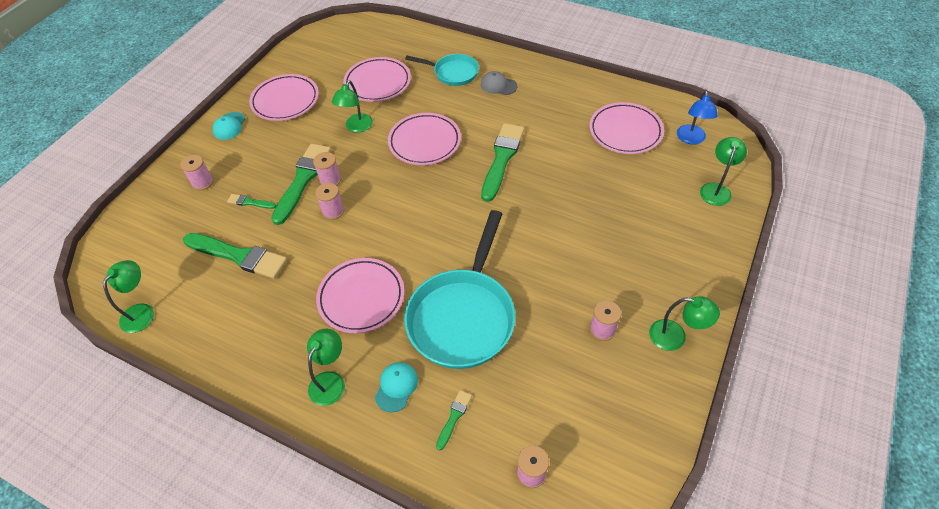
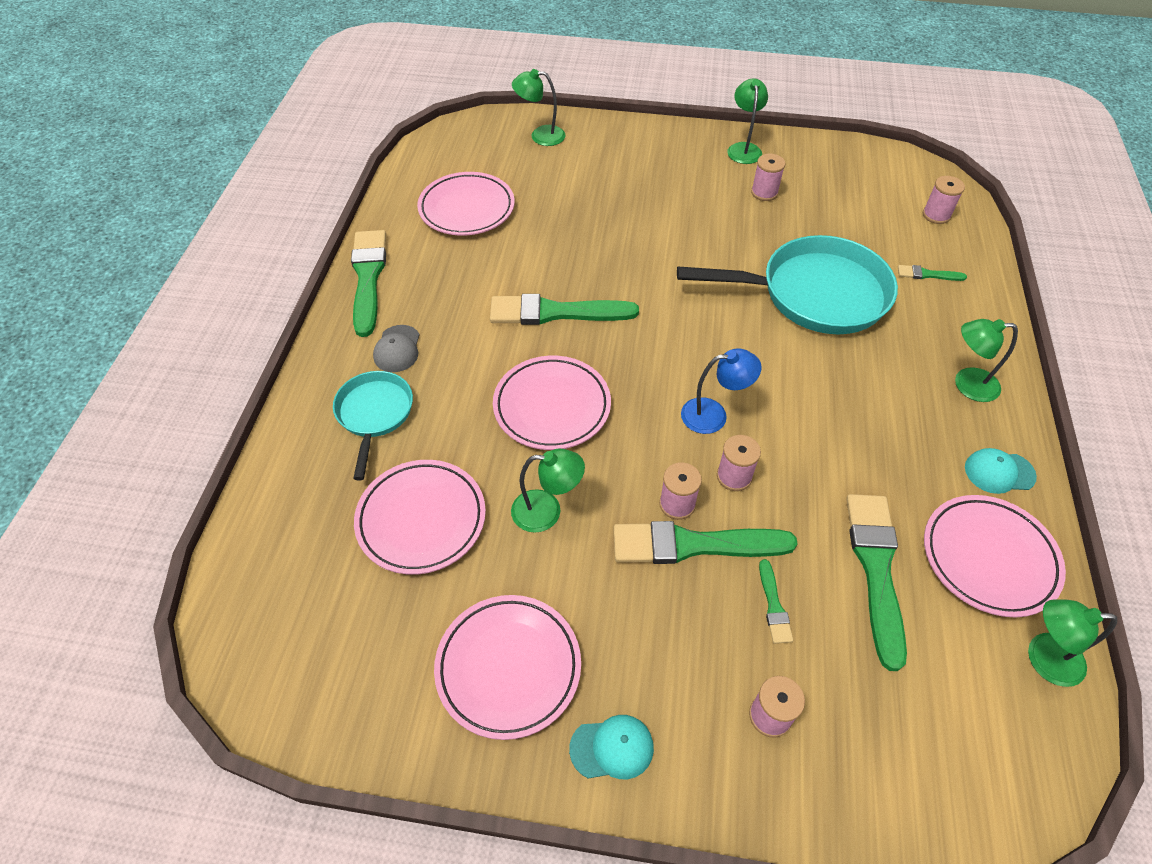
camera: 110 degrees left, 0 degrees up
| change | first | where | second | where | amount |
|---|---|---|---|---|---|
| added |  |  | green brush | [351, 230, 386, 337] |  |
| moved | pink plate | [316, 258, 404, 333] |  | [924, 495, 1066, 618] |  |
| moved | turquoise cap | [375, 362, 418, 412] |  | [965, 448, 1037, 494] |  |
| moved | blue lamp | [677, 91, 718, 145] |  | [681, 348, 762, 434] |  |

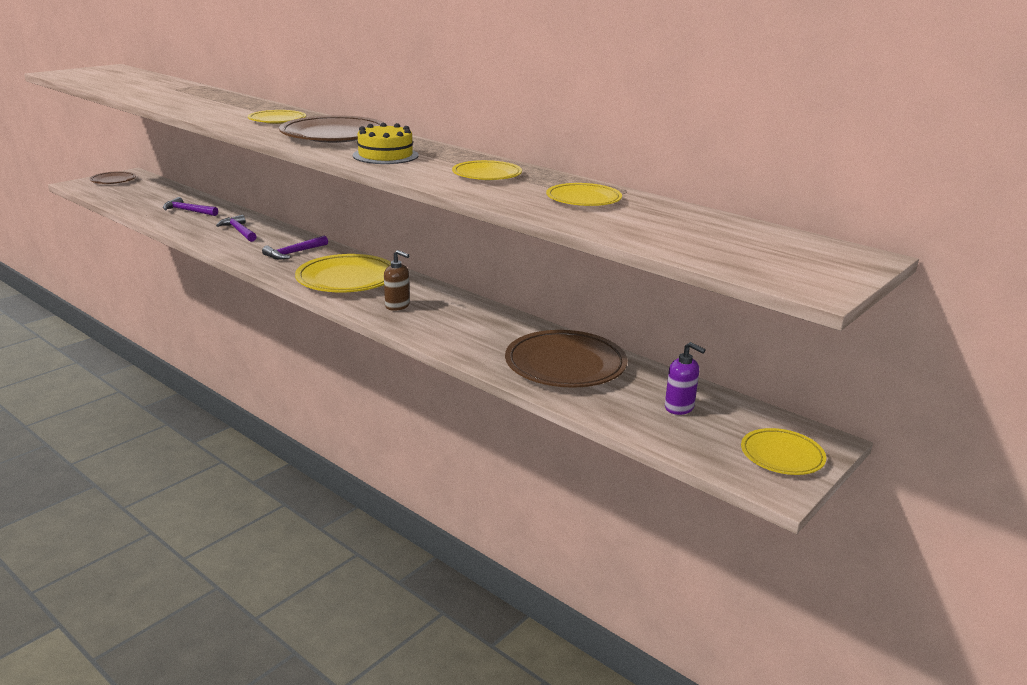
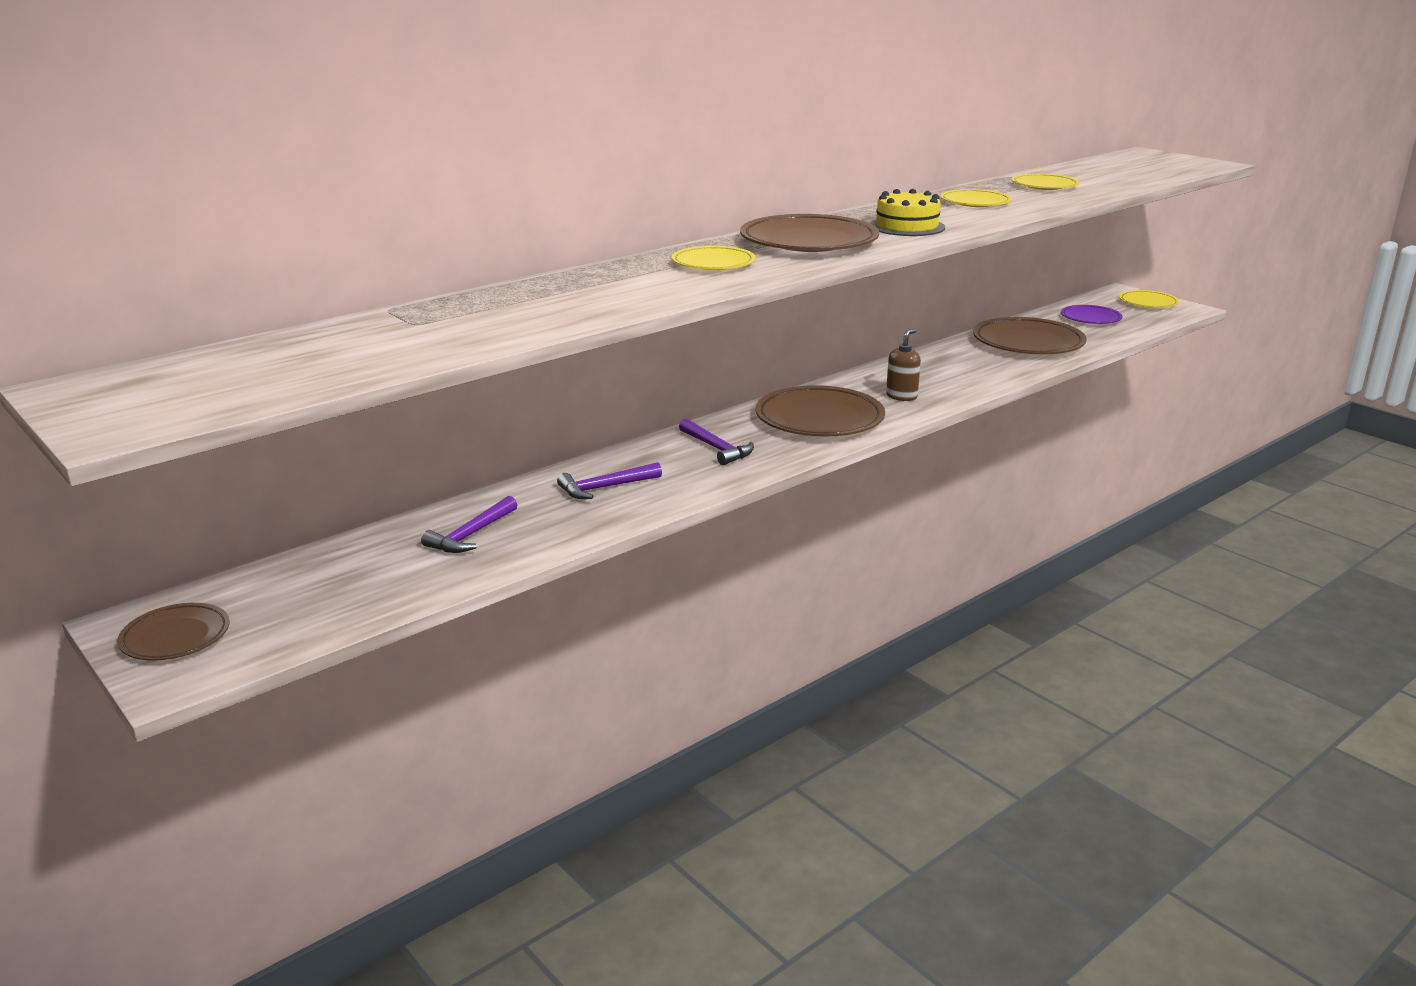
camera: 80 degrees left, 0 degrees up
| change | first | where | second | where | amount |
|---|---|---|---|---|---|
| replaced | purple soap dispenser | [665, 342, 706, 415] | purple plate | [1061, 305, 1122, 324] |  |
| recoloured | yellow plate | [295, 254, 391, 292] | brown plate | [755, 385, 885, 436] |  |

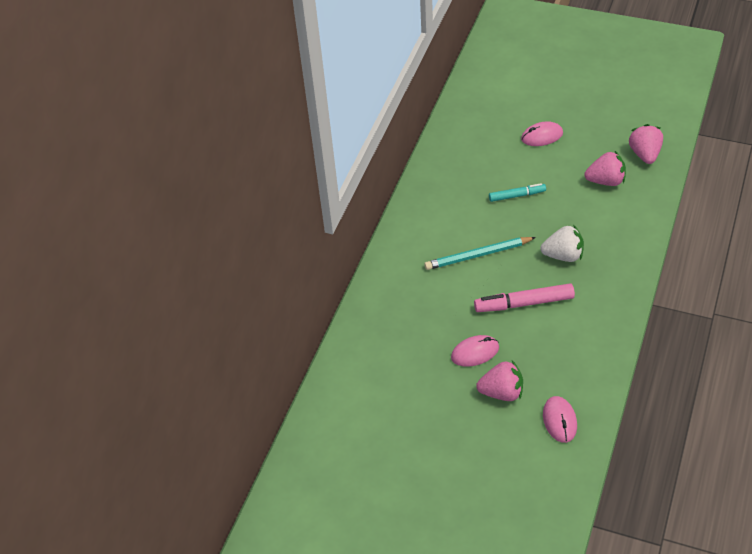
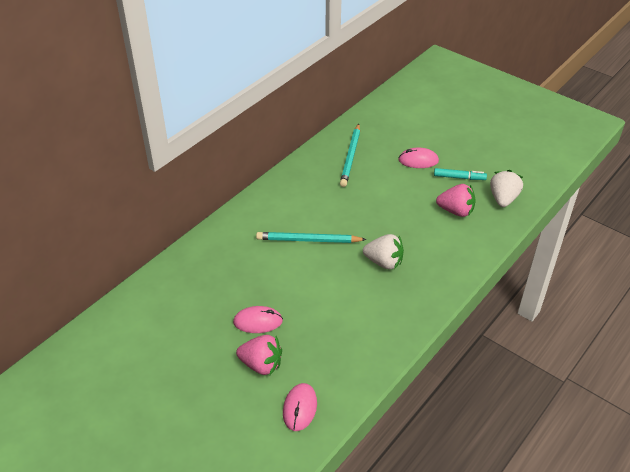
camera: 15 degrees right, 5 degrees down
| change | first | where | second | where | amount |
|---|---|---|---|---|---|
| removed | pink marker | [474, 283, 575, 312] |  |  |  |
| added |  |  | turquoise pencil | [340, 124, 360, 187] |  |
| moved | turquoise marker | [489, 183, 546, 202] |  | [434, 168, 487, 180] |  |
| recoloured | pink strawberry | [629, 124, 663, 164] | white strawberry | [490, 170, 523, 207] |  |

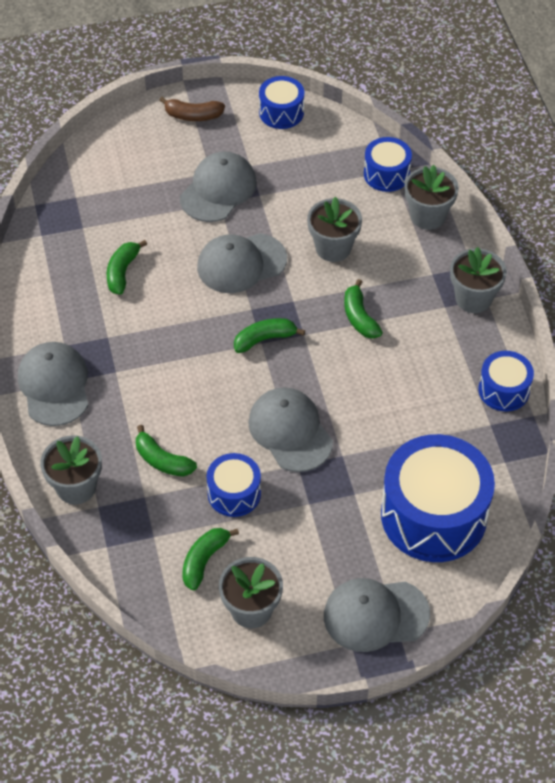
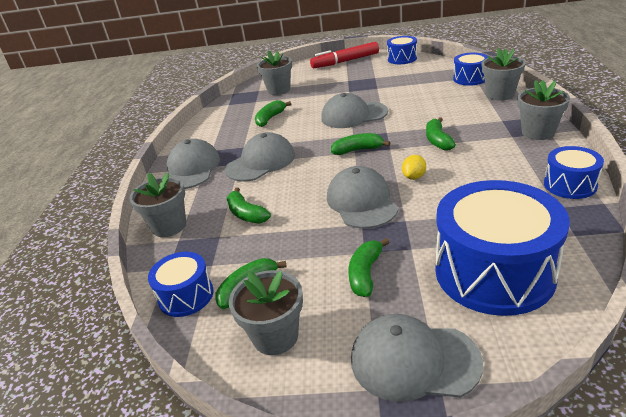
camera: 20 degrees right, 20 degrees down
| change | first | where | second | where | amount |
|---|---|---|---|---|---|
| added |  |  | green banana | [349, 238, 390, 297] |  |
| added |  |  | yellow lemon | [402, 155, 426, 180] |  |
| moved | grey cap | [180, 151, 257, 222] |  | [225, 132, 295, 182] |  |
| moved | blue drum | [206, 453, 261, 517] |  | [148, 252, 214, 317] |  |
| moved | grey flower pot | [307, 196, 362, 262] |  | [257, 50, 292, 95] |  |
| replaced | brown banana | [159, 97, 225, 121] | red marker | [310, 42, 379, 68] |  |

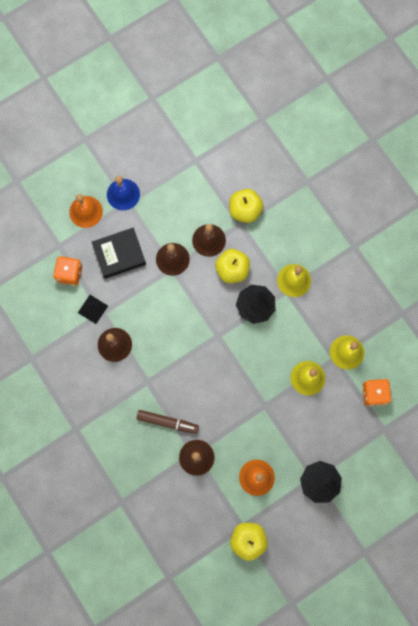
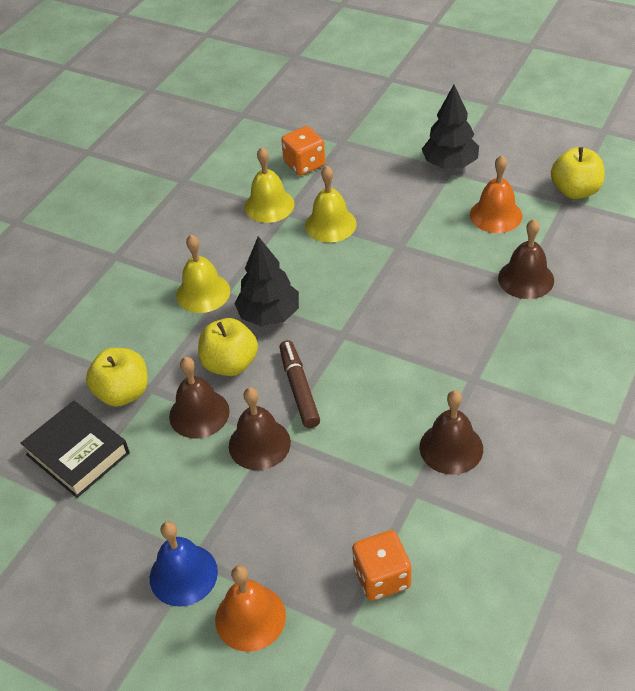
camera: 115 degrees left, 30 degrees down
| change | first | where | second | where | amount |
|---|---|---|---|---|---|
| removed | black pyramid | [78, 295, 108, 324] |  |  |  |
| moved | black book | [92, 228, 146, 279] |  | [21, 400, 130, 498] |  |
| moved | brown marker | [137, 410, 199, 434] |  | [280, 340, 320, 428] |  |

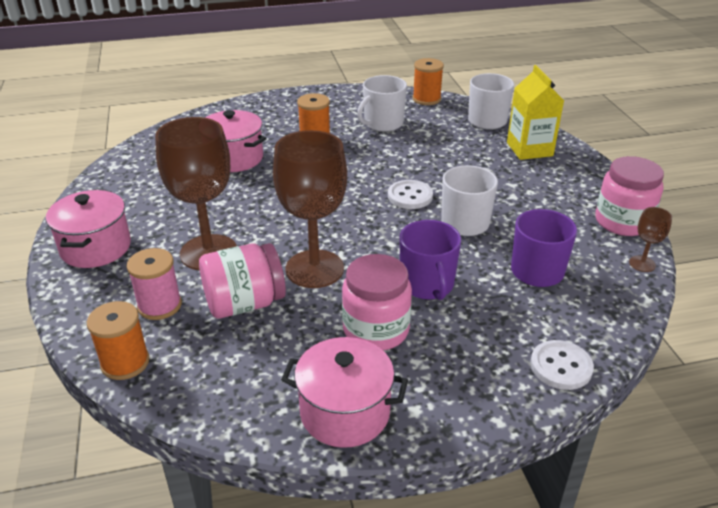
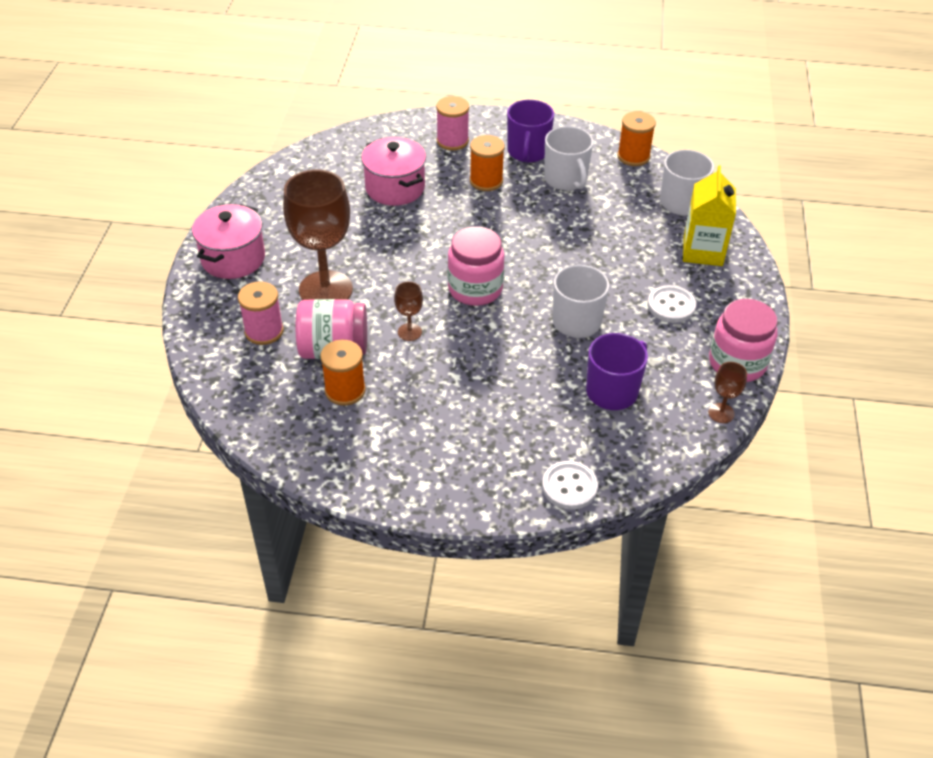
camera: 20 degrees right, 10 degrees up
| change | first | where | second | where | amount |
|---|---|---|---|---|---|
| removed | pink pot | [281, 337, 408, 448] |  |  |  |
| added |  |  | pink spool | [436, 96, 469, 151] |  |
| moved | orange spool | [87, 301, 149, 380] |  | [320, 340, 366, 406] |  |
| moved | pink jar | [342, 254, 412, 351] |  | [448, 226, 504, 306] |  |
| moved | white button | [388, 180, 433, 209] |  | [648, 285, 696, 323] |  |
| moved | purple mug | [400, 220, 461, 300] |  | [507, 100, 554, 162] |  |
| turned | white mug | [357, 75, 407, 132] |  | [544, 126, 593, 191] | 90 degrees counterclockwise |
| resized | brown goblet | [273, 130, 347, 288] |  | [394, 281, 423, 341] | x0.44 |

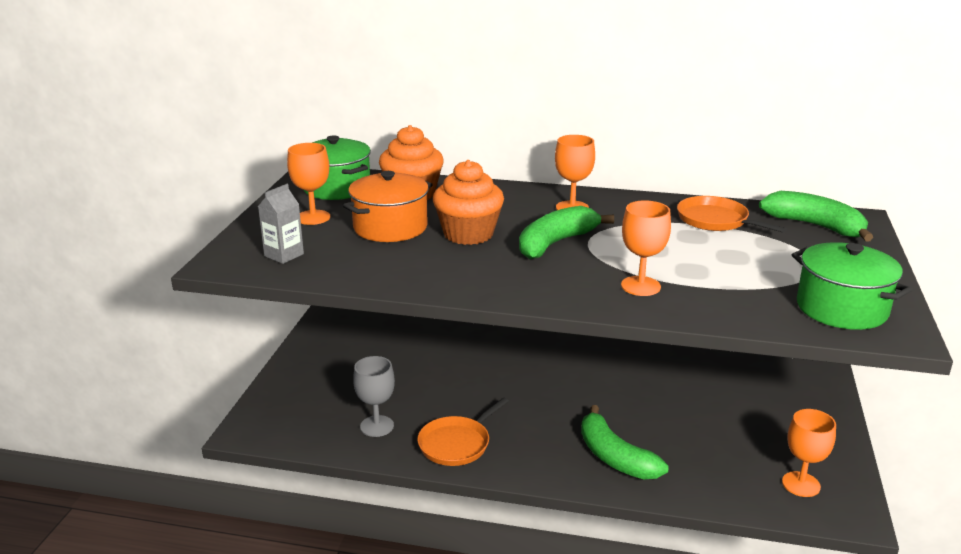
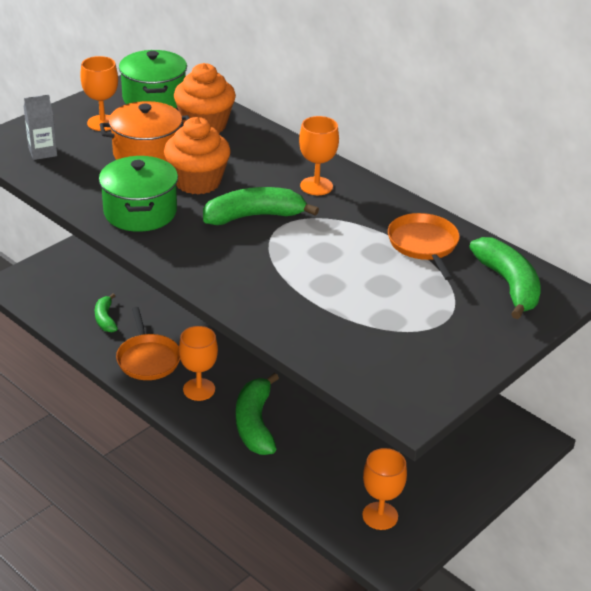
camera: 30 degrees right, 10 degrees up
| change | first | where | second | where | amount |
|---|---|---|---|---|---|
| moved | orange goblet | [621, 200, 671, 296] |  | [179, 326, 218, 401] |  |
| moved | green pot | [792, 242, 912, 330] |  | [99, 156, 178, 232] |  |
| replaced | grey goblet | [353, 356, 395, 437] | green banana | [95, 293, 118, 332] |  |
| turned | orange pan | [418, 397, 509, 466] |  | [116, 307, 180, 380] | 90 degrees counterclockwise |

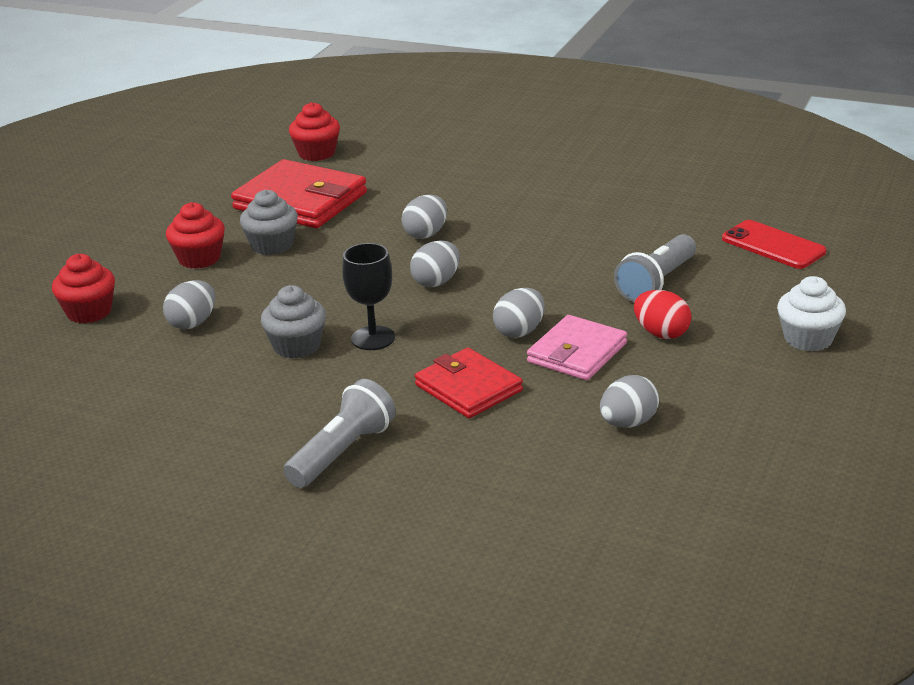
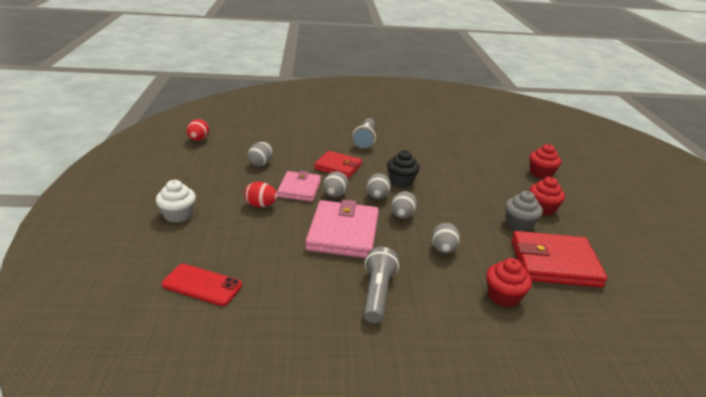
camera: 150 degrees right, 0 degrees up
| change | first | where | second | where | amount |
|---|---|---|---|---|---|
| removed | grey cupcake | [261, 285, 326, 359] |  |  |  |
| added |  |  | red egg | [187, 119, 209, 141] |  |
| added |  |  | pink wallet | [305, 200, 379, 258] |  |
| moved | grey egg | [163, 280, 215, 329] |  | [367, 173, 391, 199] |  |
| moved | red cupcake | [289, 102, 340, 161] |  | [486, 258, 532, 307] |  |
| moved | grey flashlight | [614, 234, 696, 302] |  | [363, 247, 399, 323] |  |
| replaced | black goblet | [342, 243, 395, 350] | black cupcake | [387, 150, 420, 187] |  |

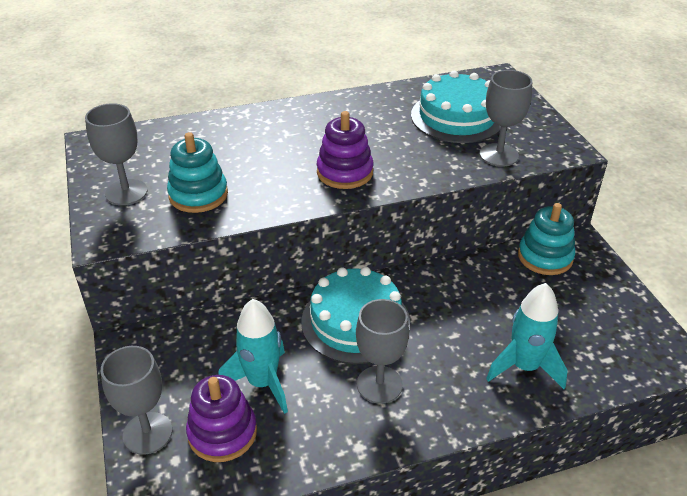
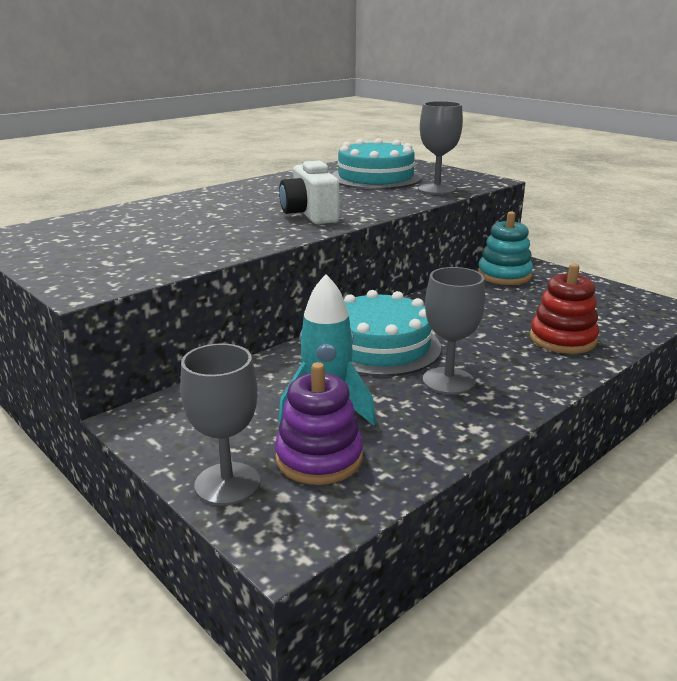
camera: 25 degrees left, 15 degrees down
| change | first | where | second | where | amount |
|---|---|---|---|---|---|
| removed | grey goblet | [85, 103, 147, 205] |  |  |  |
| removed | turquoise stacking toy | [167, 132, 228, 213] |  |  |  |
| replaced | purple stacking toy | [317, 111, 373, 189] | white camera | [279, 161, 339, 224] |  |
| replaced | turquoise rocket | [486, 283, 568, 389] | red stacking toy | [530, 263, 599, 354] |  |

